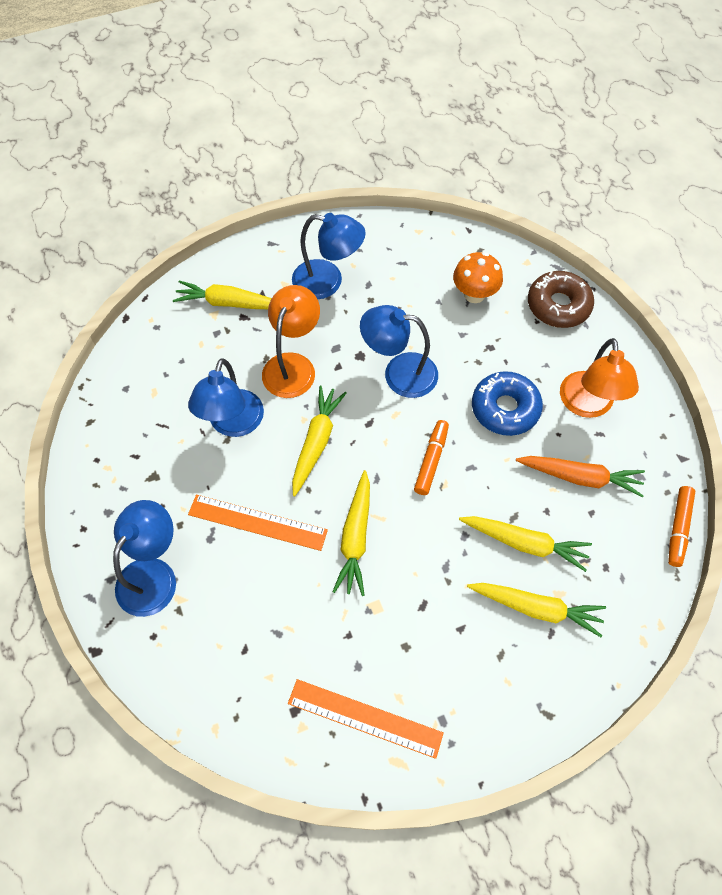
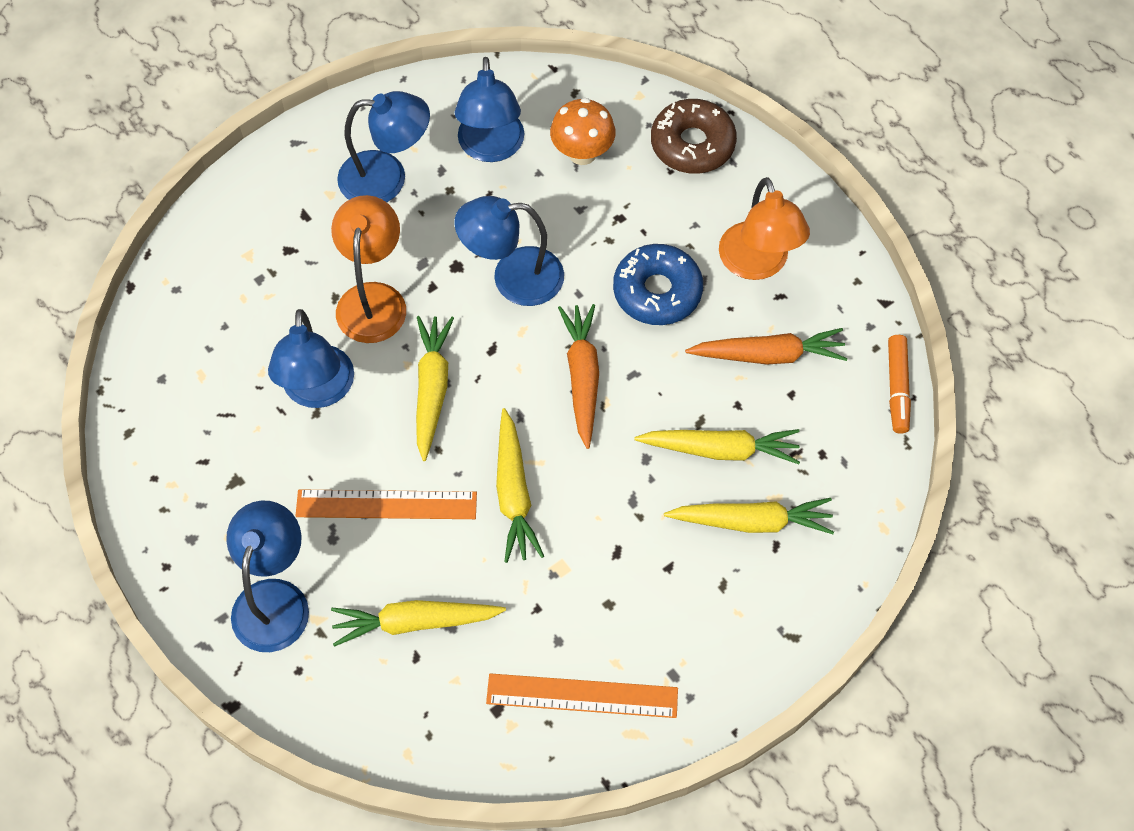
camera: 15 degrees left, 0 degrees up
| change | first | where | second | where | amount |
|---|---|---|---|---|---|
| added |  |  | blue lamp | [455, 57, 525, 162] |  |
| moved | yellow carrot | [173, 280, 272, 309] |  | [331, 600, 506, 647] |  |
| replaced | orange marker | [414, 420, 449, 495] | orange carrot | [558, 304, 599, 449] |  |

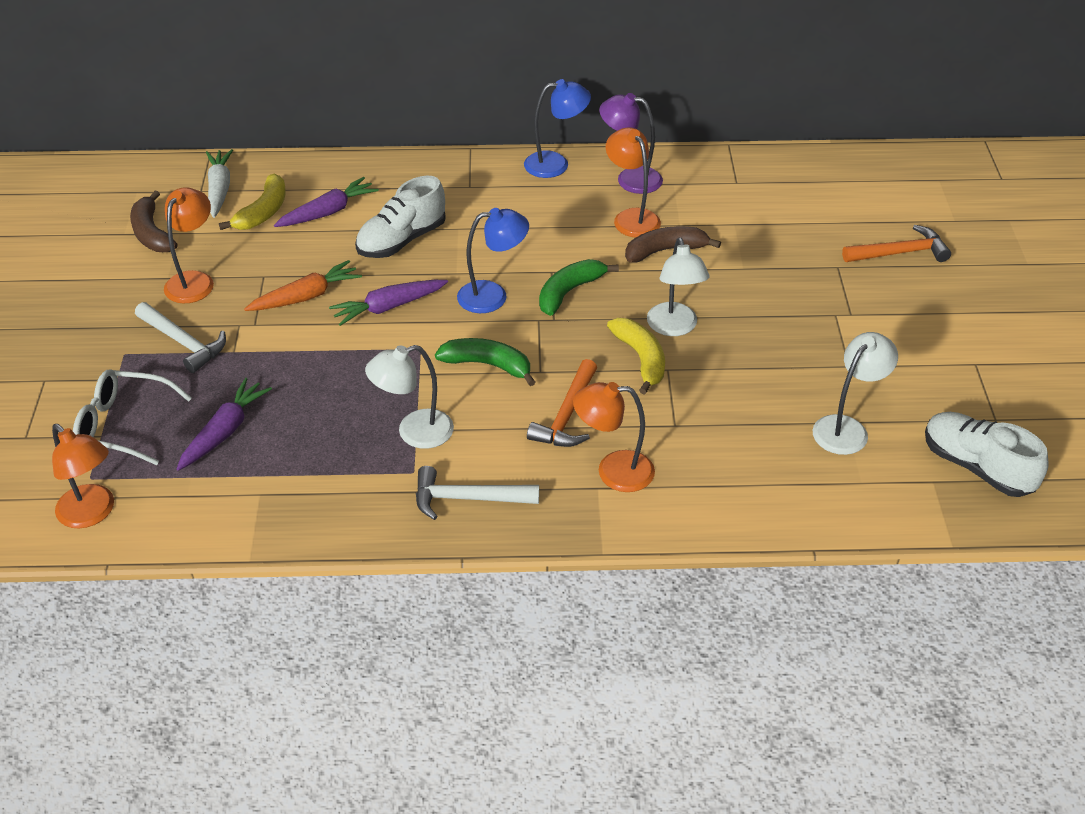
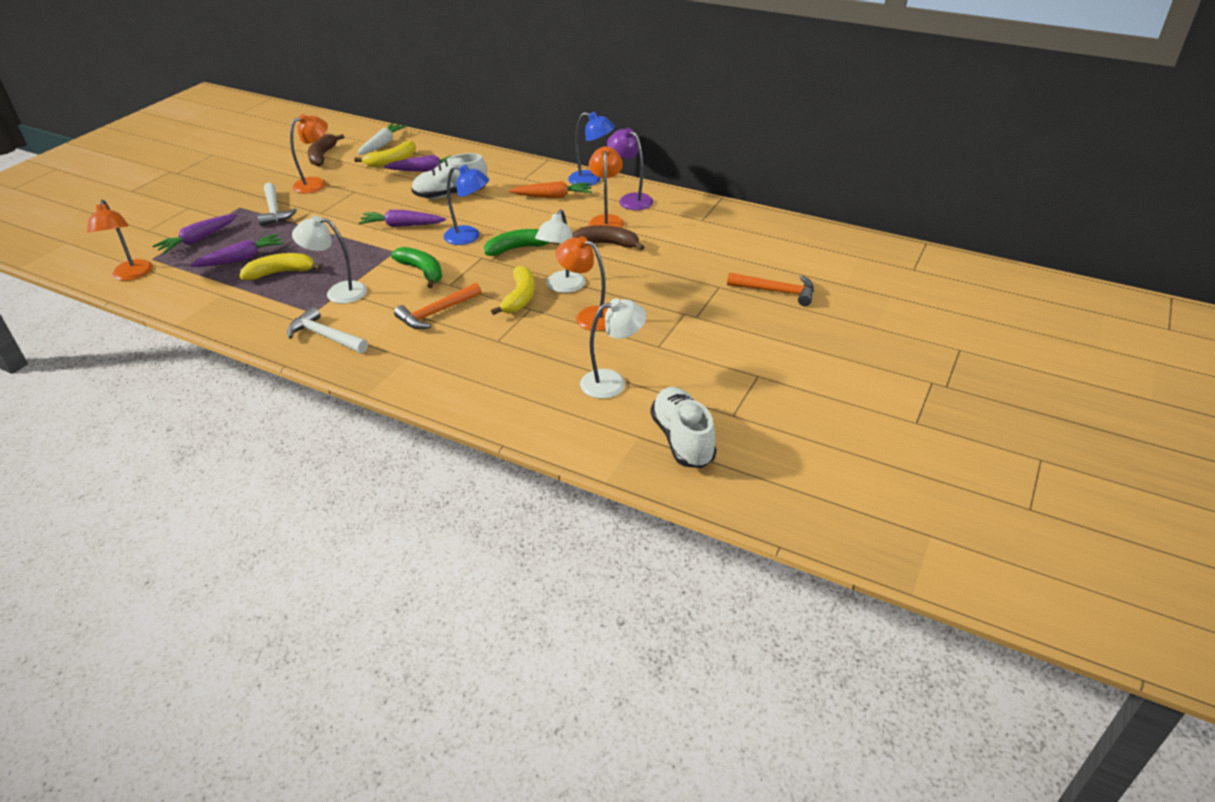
camera: 30 degrees right, 5 degrees down
| change | first | where | second | where | amount |
|---|---|---|---|---|---|
| added |  |  | yellow banana | [240, 253, 322, 280] |  |
| moved | orange carrot | [244, 260, 362, 311] |  | [509, 181, 592, 198] |  |
| moved | orange lamp | [573, 382, 655, 492] |  | [556, 236, 608, 331] |  |
| replaced | white glasses | [73, 369, 192, 465] | purple carrot | [153, 214, 238, 254] |  |

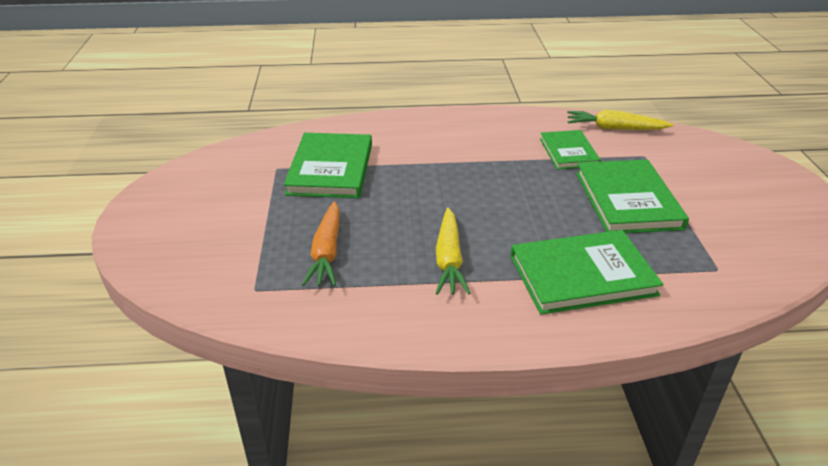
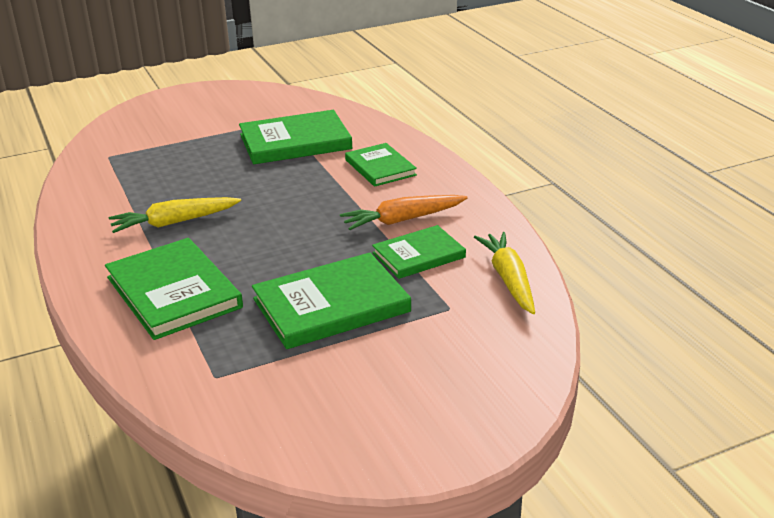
camera: 70 degrees right, 5 degrees down
| change | first | where | second | where | amount |
|---|---|---|---|---|---|
| added |  |  | green book | [345, 143, 417, 187] |  |
| moved | orange carrot | [302, 201, 340, 286] |  | [340, 195, 468, 230] |  |

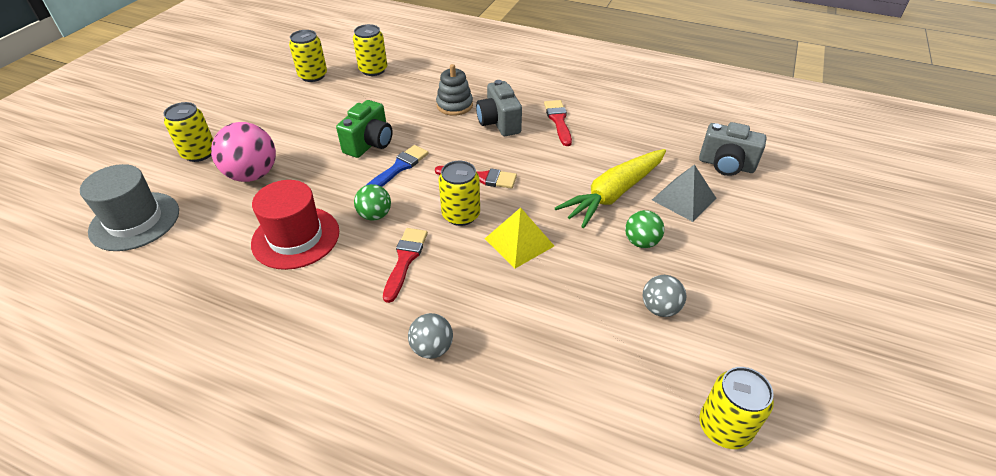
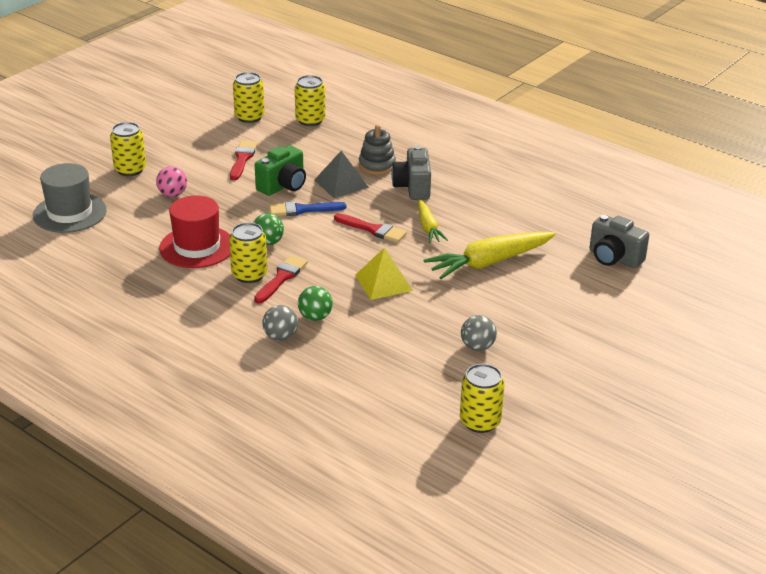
camera: 15 degrees right, 10 degrees down
| change | first | where | second | where | amount |
|---|---|---|---|---|---|
| added |  |  | yellow carrot | [418, 199, 448, 243] |  |
| moved | yellow can | [438, 161, 480, 226] |  | [229, 222, 268, 283] |  |
| moved | red brush | [544, 100, 572, 146] |  | [230, 141, 258, 180] |  |
| moved | green ball | [625, 210, 664, 248] |  | [298, 286, 333, 321] |  |
| moved | grey pyramid | [652, 164, 717, 222] |  | [314, 151, 369, 198] |  |
| turned | blue brush | [366, 145, 429, 187] |  | [269, 201, 347, 216] | 150 degrees counterclockwise |
| resized | pink ball | [211, 122, 276, 182] |  | [156, 166, 187, 197] | x0.58 |

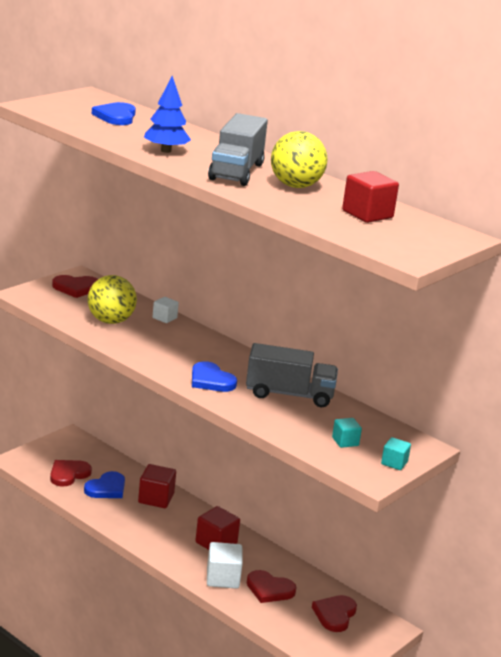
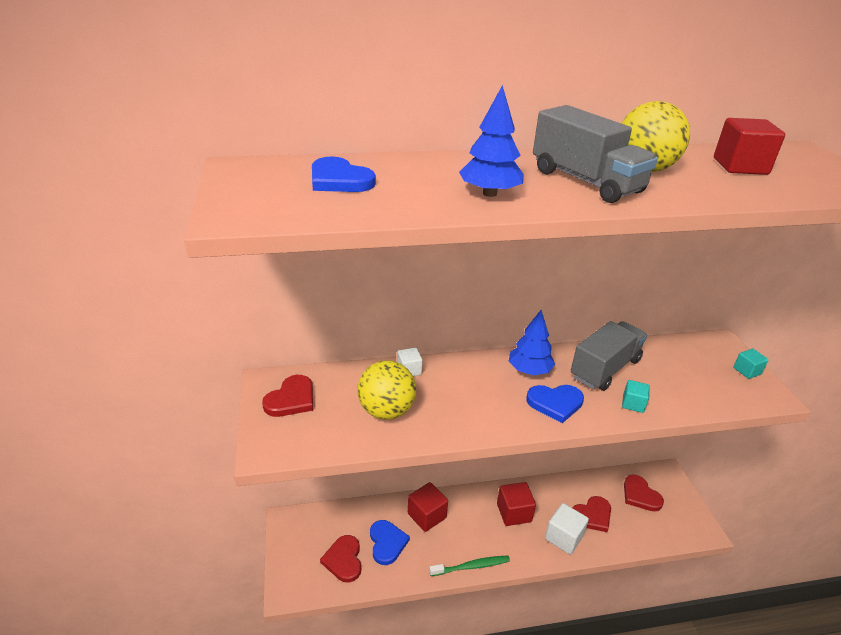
camera: 50 degrees left, 10 degrees up
| change | first | where | second | where | amount |
|---|---|---|---|---|---|
| added |  |  | green toothbrush | [429, 556, 510, 576] |  |
| added |  |  | blue tree | [509, 310, 555, 376] |  |
| moved | turquoise cube | [332, 418, 362, 448] |  | [622, 380, 650, 413] |  |

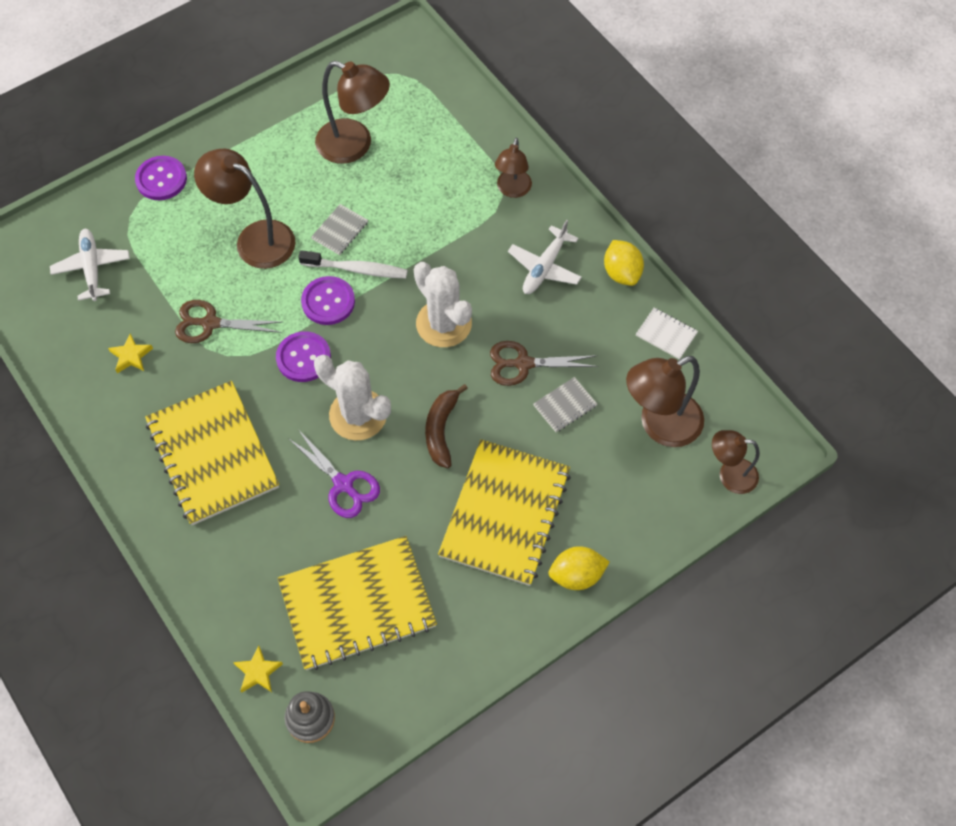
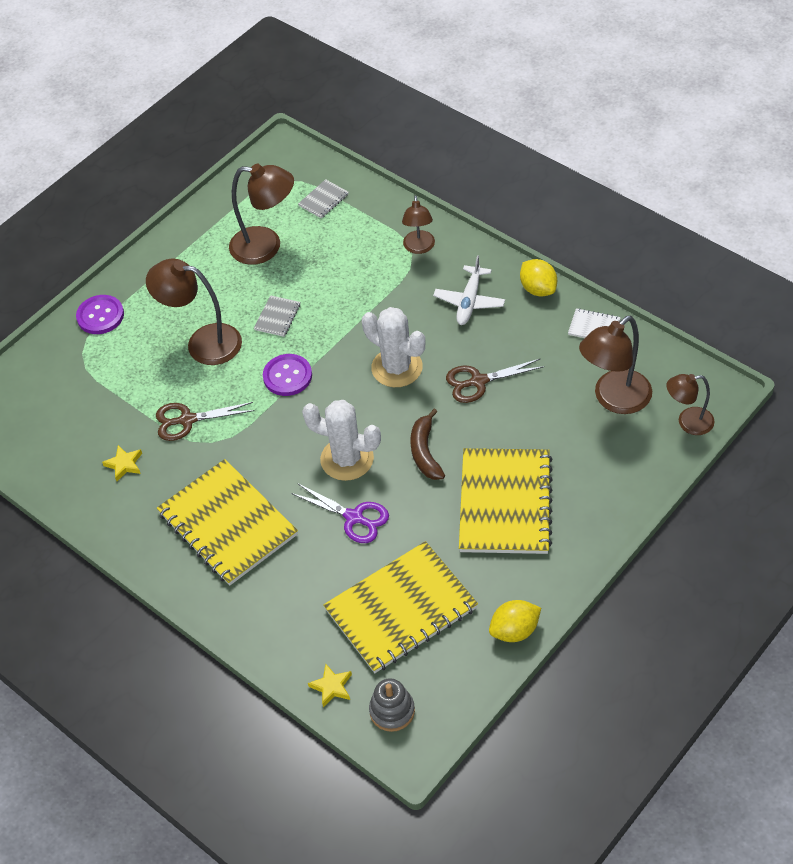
camera: 10 degrees left, 10 degrees down
| change | first | where | second | where | amount |
|---|---|---|---|---|---|
| removed | white plane | [50, 229, 130, 301] |  |  |  |
| removed | purple button | [276, 331, 331, 382] |  |  |  |
| removed | white toothbrush | [298, 250, 408, 278] |  |  |  |
| moved | grey notebook | [533, 377, 597, 432] |  | [298, 179, 349, 219] |  |
| moved | yellow lemon | [548, 546, 610, 590] |  | [489, 600, 541, 642] |  |

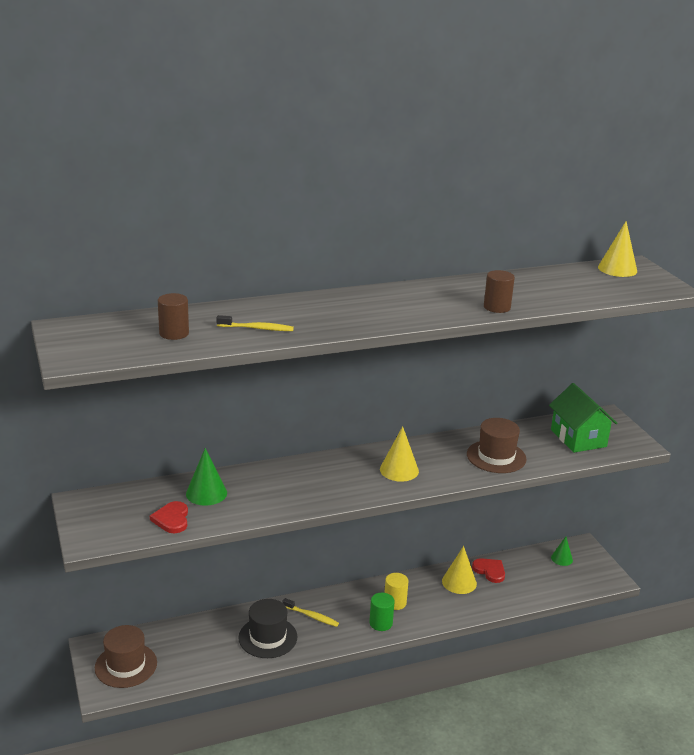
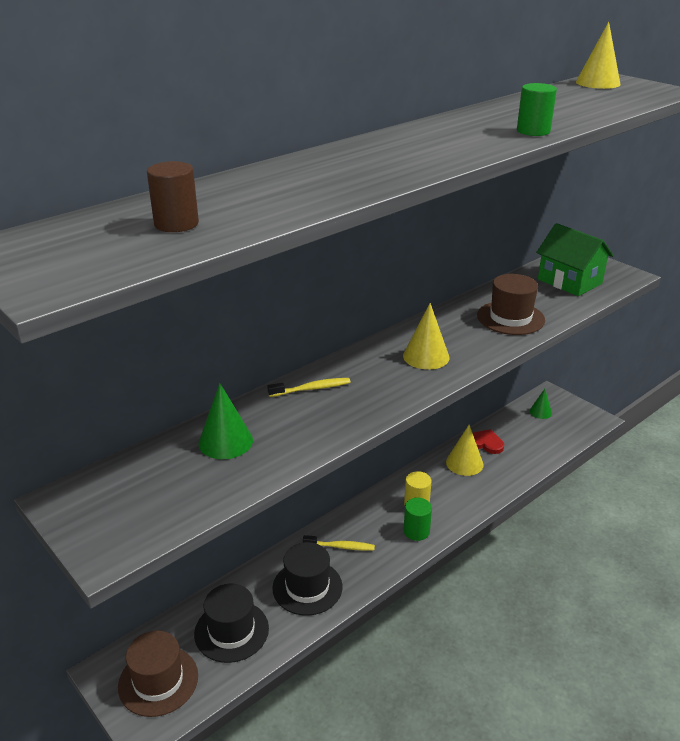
camera: 20 degrees left, 5 degrees up
| change | first | where | second | where | amount |
|---|---|---|---|---|---|
| removed | red heart | [150, 501, 188, 533] |  |  |  |
| added |  |  | black hat | [194, 584, 269, 663] |  |
| moved | yellow toothbrush | [216, 315, 294, 331] |  | [267, 378, 350, 397] |  |
| recoloured | brown cylinder | [484, 270, 515, 313] | green cylinder | [517, 83, 557, 136] |  |

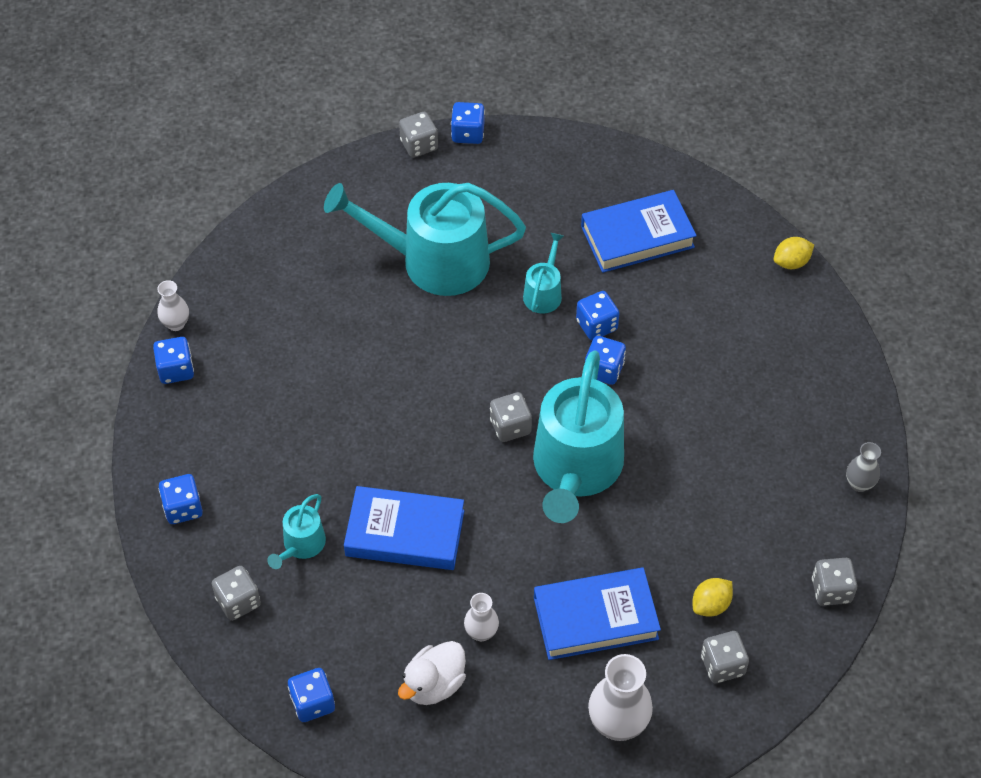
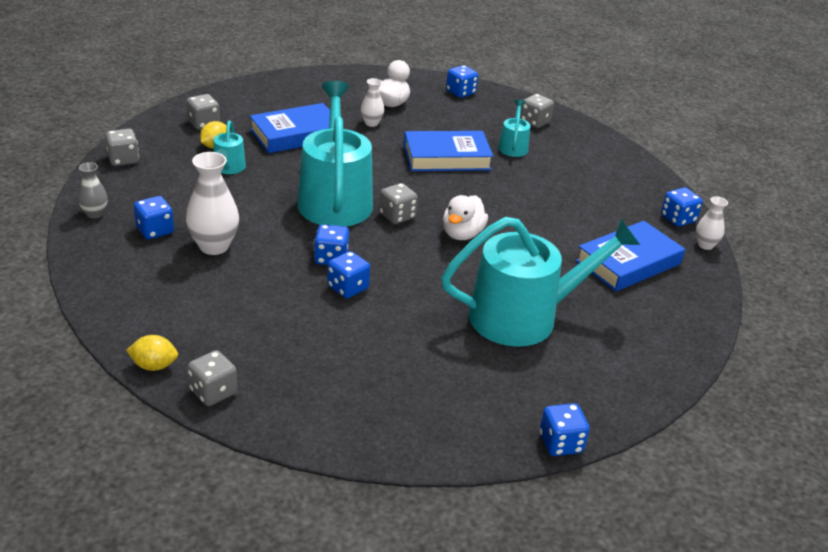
camera: 160 degrees right, 20 degrees down
| change | first | where | second | where | amount |
|---|---|---|---|---|---|
| added |  |  | white duck | [443, 195, 488, 240] |  |
| moved | blue dice | [159, 474, 203, 524] |  | [134, 196, 174, 239] |  |
| moved | grey dice | [399, 112, 438, 158] |  | [187, 350, 237, 406] |  |
| moved | turquoise watering can | [523, 233, 564, 313] |  | [213, 120, 246, 174] |  |
| moved | blue book | [581, 190, 697, 273] |  | [576, 221, 685, 291] |  |
| moved | white vase | [588, 654, 653, 741] |  | [186, 152, 239, 255] |  |
| turned | yellow lemon | [774, 237, 814, 269] |  | [126, 335, 178, 371] | 45 degrees clockwise |

